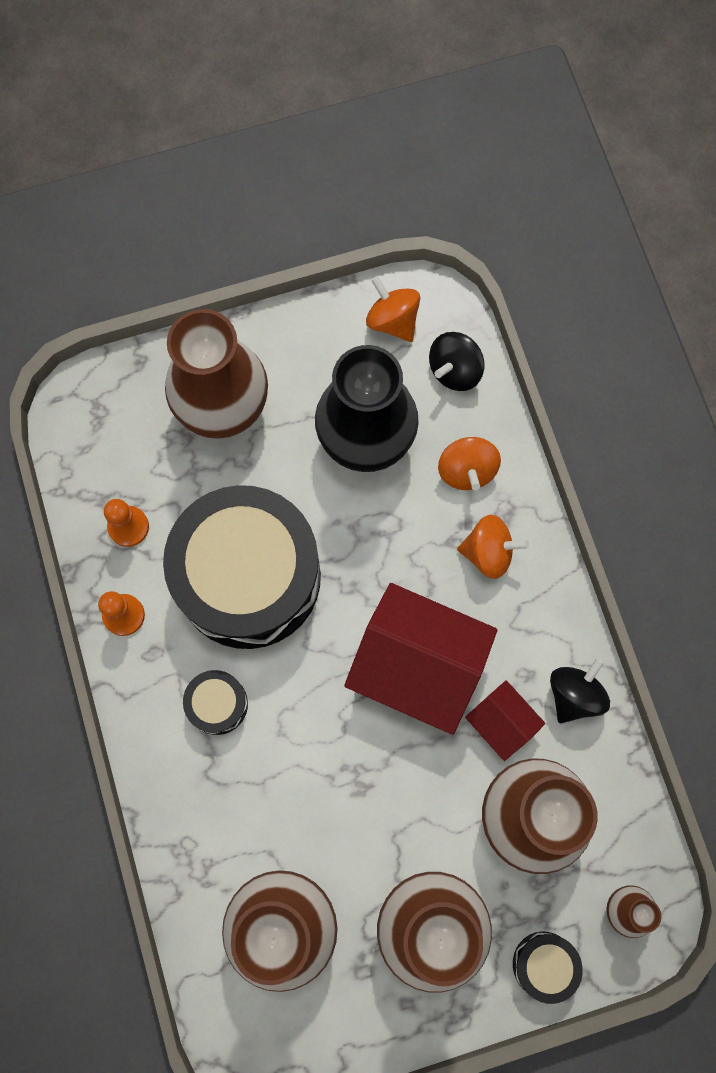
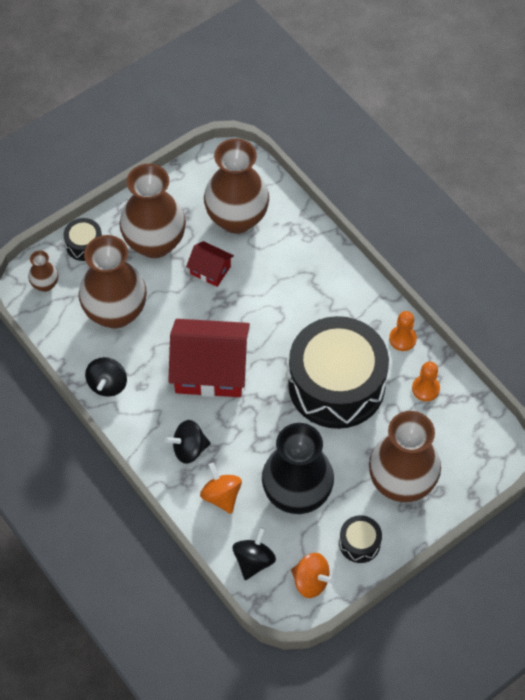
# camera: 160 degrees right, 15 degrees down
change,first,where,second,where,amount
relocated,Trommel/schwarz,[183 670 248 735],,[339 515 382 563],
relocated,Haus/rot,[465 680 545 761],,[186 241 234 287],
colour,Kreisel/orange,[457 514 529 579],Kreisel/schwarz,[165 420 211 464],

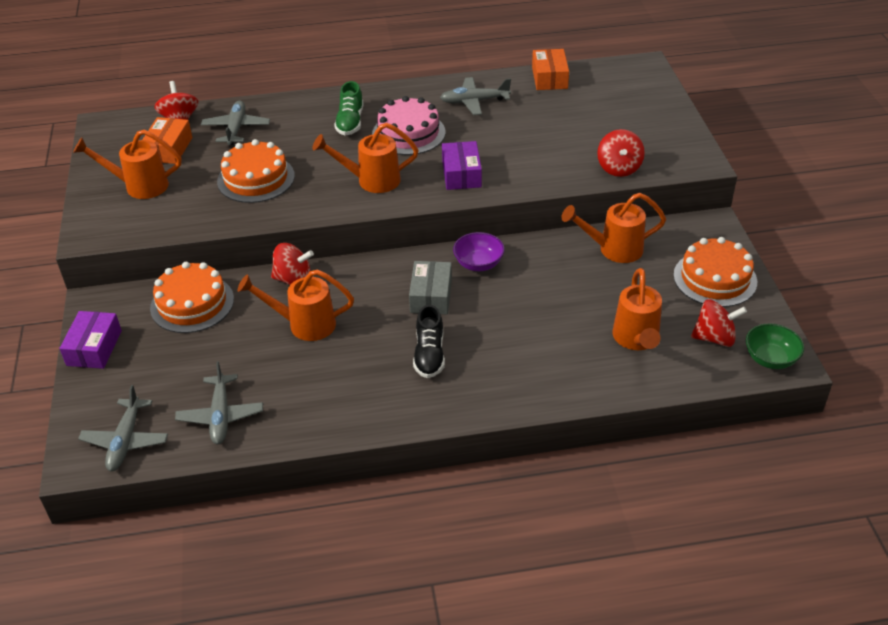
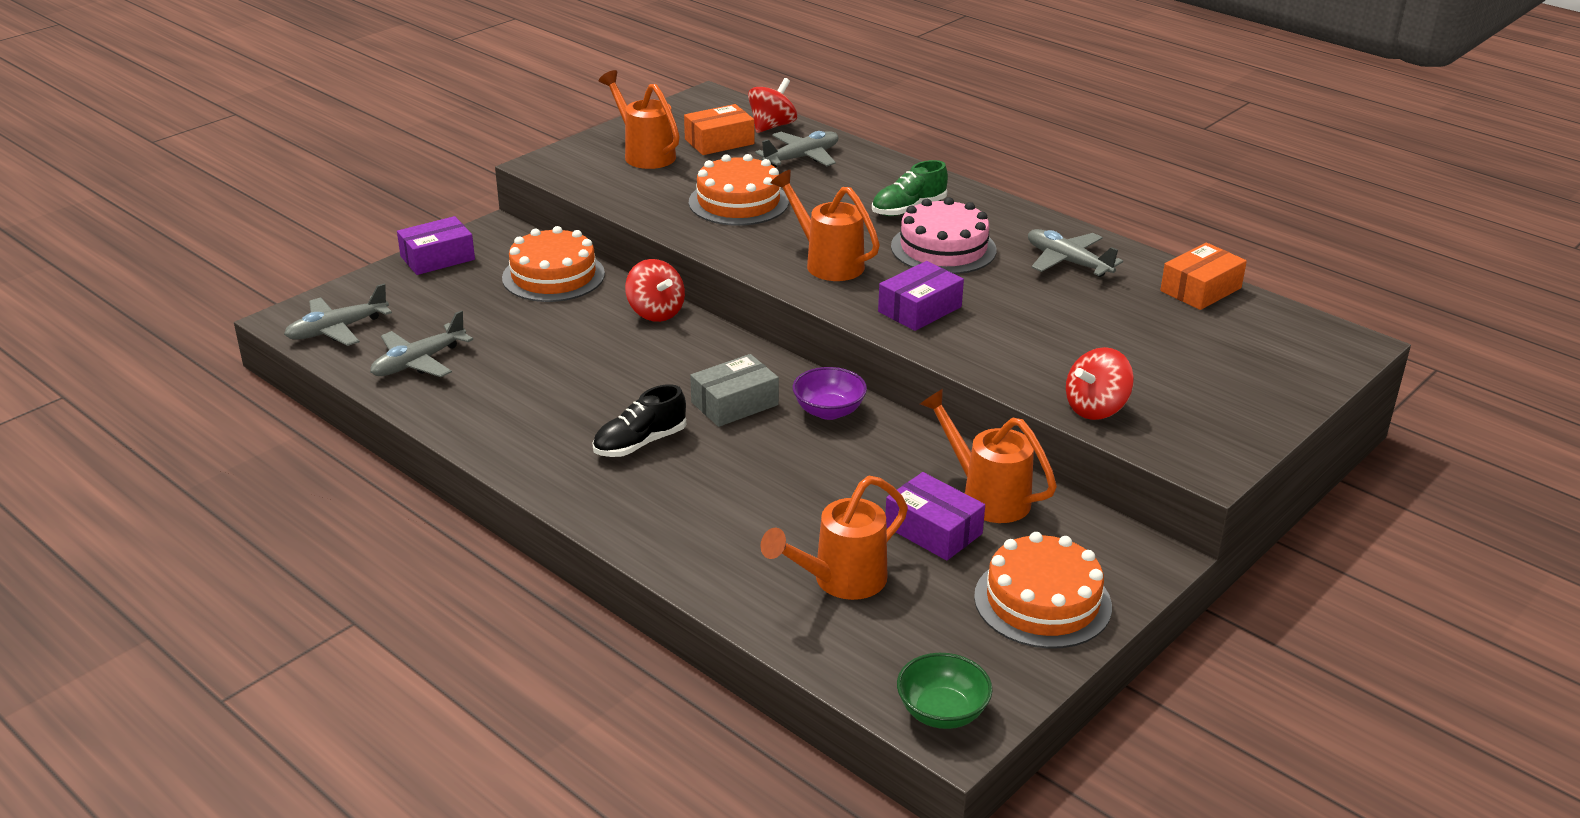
# camera: 50 degrees right, 10 degrees down
change,first,where,second,where,amount
missing,Gießkanne/orange,[237 269 354 341],,,
missing,Kreisel/rot,[691 299 747 347],,,
appeared,,,Schachtel/lila,[885 472 985 561],

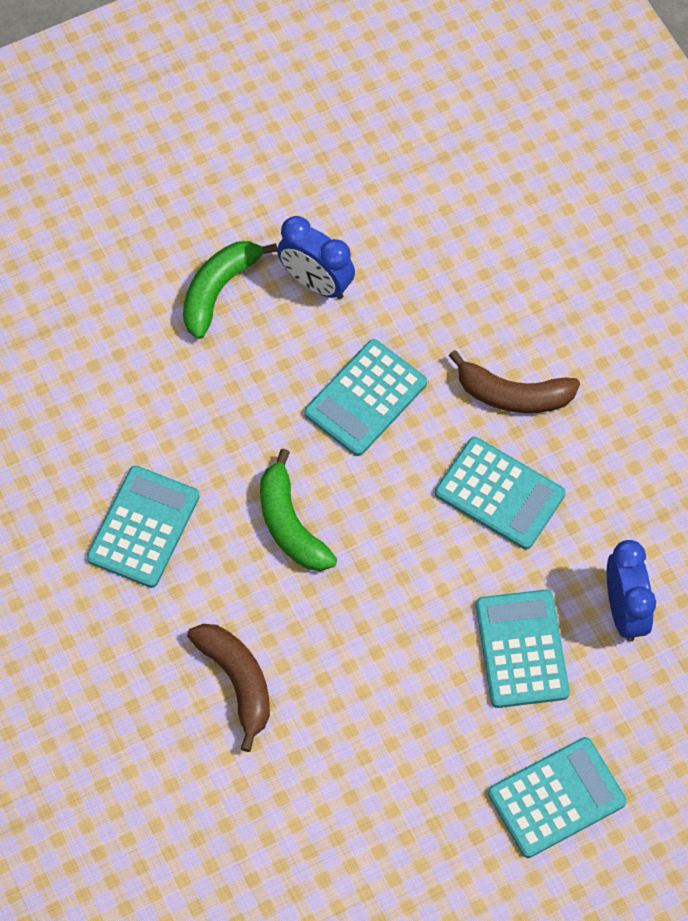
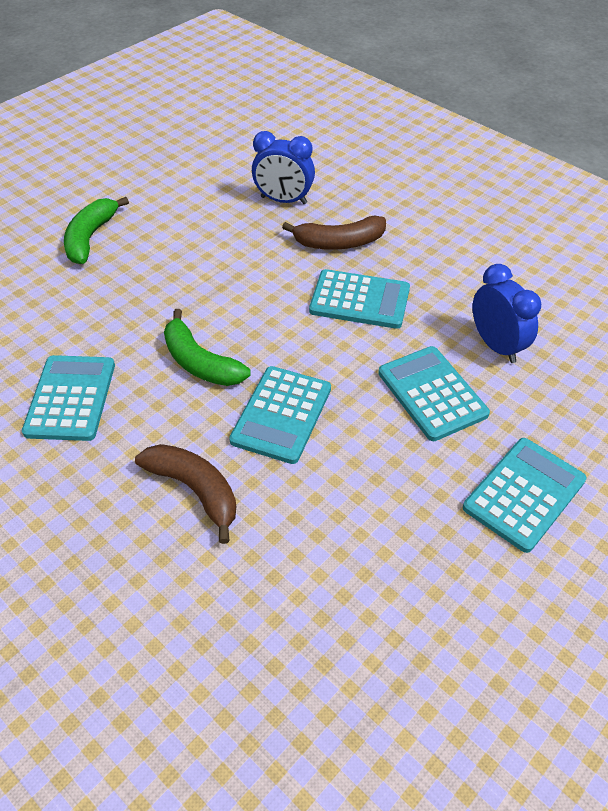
# camera: 20 degrees left, 15 degrees down
change,first,where,second,where,amount
relocated,Wecker/blau,[277 216 355 299],,[252 131 315 204],
relocated,Taschenrechner/türkis,[304 339 427 456],,[229 366 331 464],

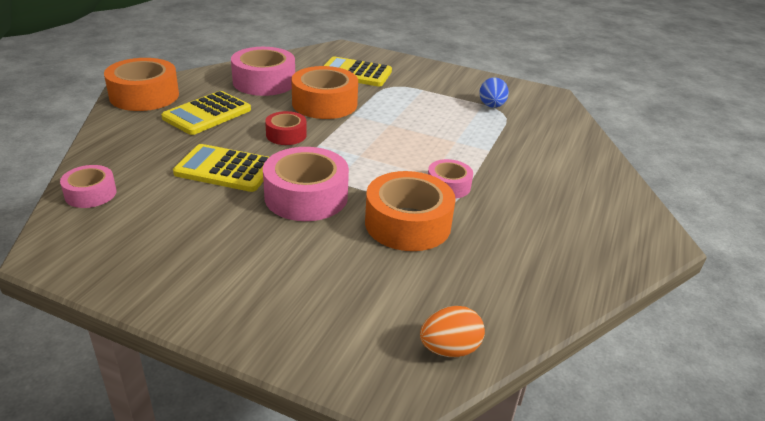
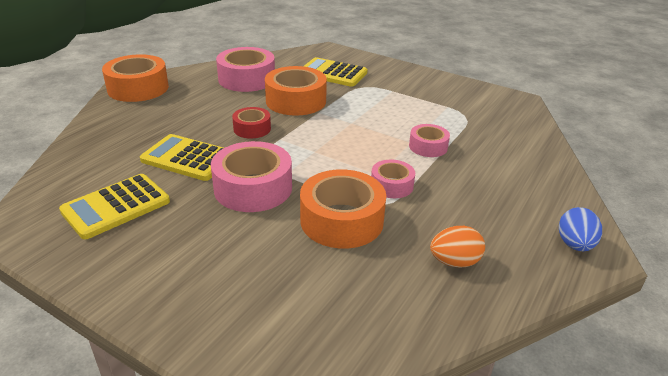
# camera: 10 degrees right, 0 degrees up
change,first,where,second,where,amount
relocated,Klebeband/rosa,[60 165 116 208],,[409 124 450 157],
relocated,Taschenrechner/gelb,[161 91 251 135],,[59 174 170 239],
relocated,Ei/orange,[420 306 485 357],,[430 226 485 267],
relocated,Ei/blau,[479 77 509 108],,[559 207 602 251],

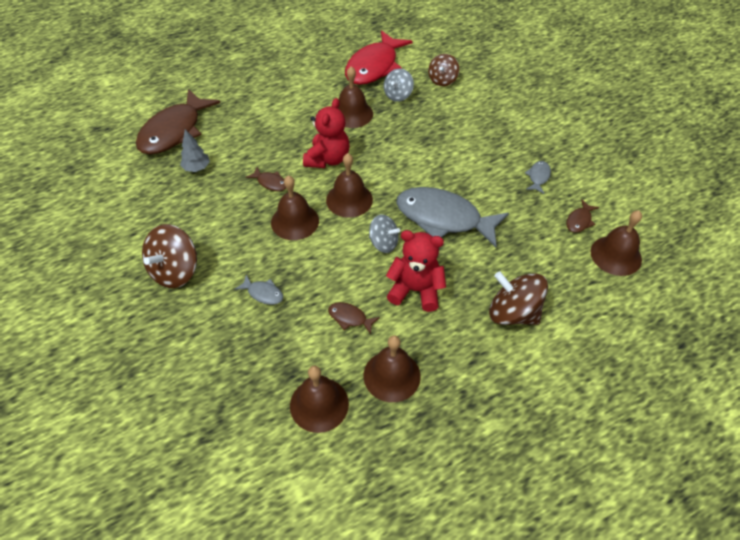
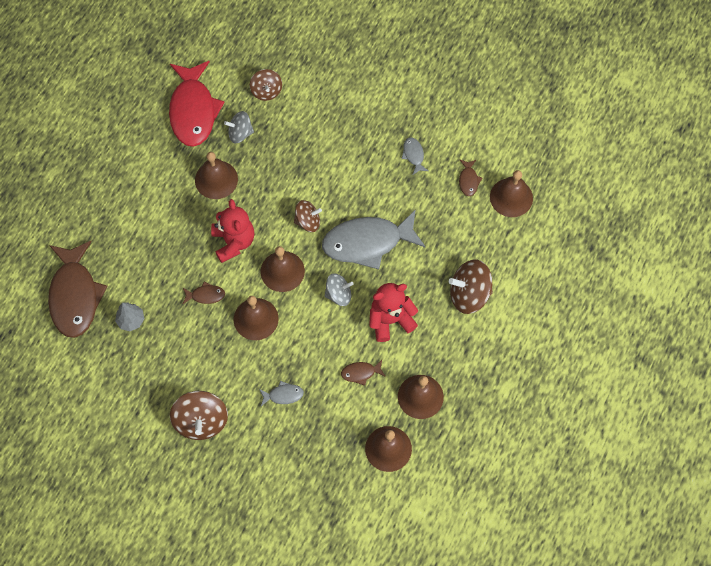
# camera: 35 degrees left, 15 degrees up
change,first,where,second,where,amount
appeared,,,Kreisel/braun,[294 200 322 232],
spun,Kreisel/grau,[384 69 414 102],,[224 111 254 144],90 degrees clockwise

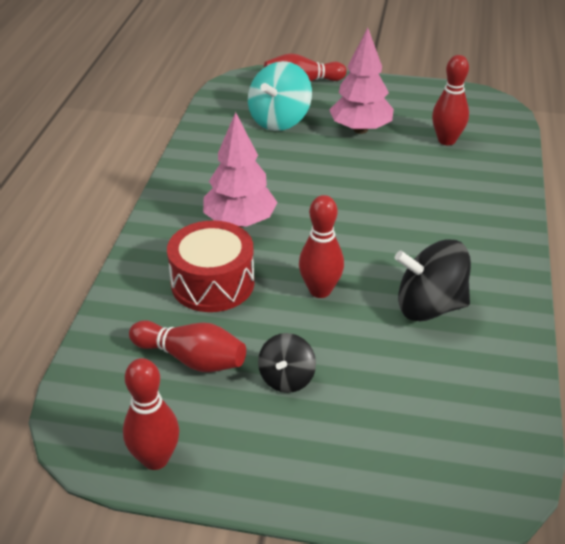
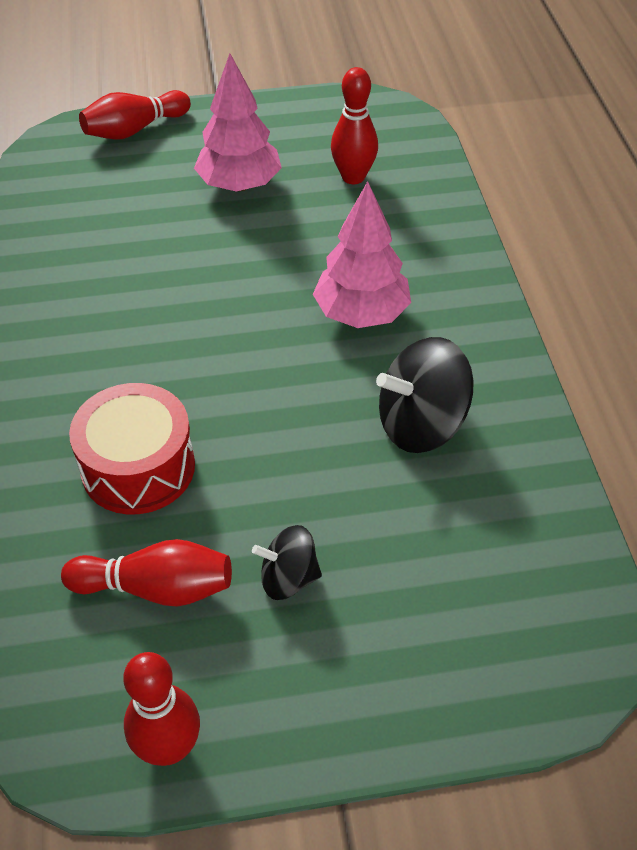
# camera: 20 degrees left, 10 degrees up
change,first,where,second,where,amount
missing,Kreisel/türkis,[248 61 312 131],,,
missing,Bowlingkegel/rot,[299 195 344 298],,,
relocated,Baum/rosa,[203 112 278 227],,[313 181 411 328],
spun,Kreisel/schwarz,[258 333 316 393],,[252 525 322 600],90 degrees clockwise

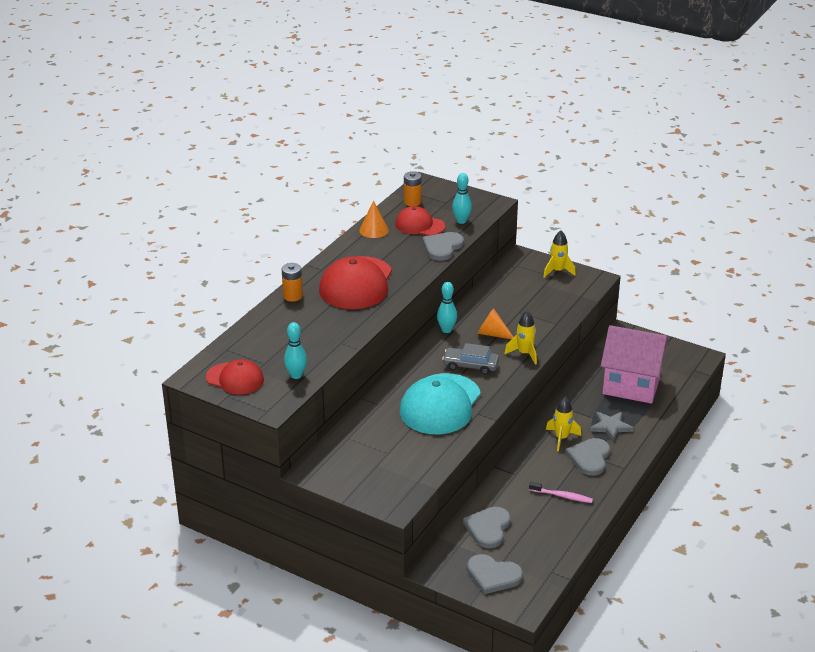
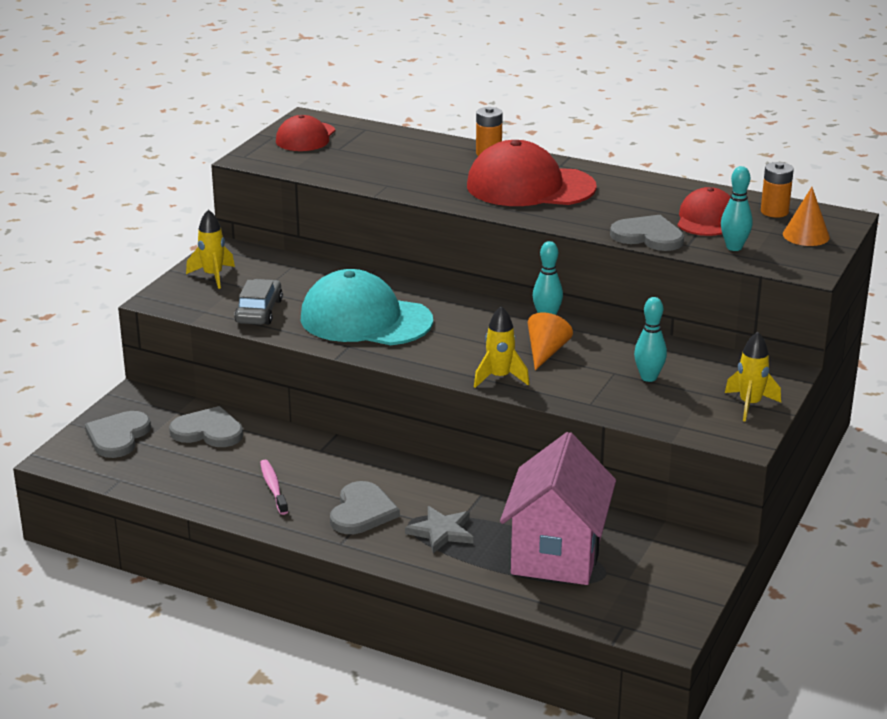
# camera: 85 degrees right, 5 degrees down
change,first,where,second,where,amount
relocated,Bowlingkegel/türkis,[284 322 307 379],,[634 297 667 382],
relocated,Kegel/orange,[359 201 389 238],,[783 187 830 246],
relocated,Auto/grau,[442 343 499 375],,[234 279 283 325],
relocated,Rakete/gelb,[546 397 581 451],,[186 209 235 289],
spun,Zahnbürste/rosa,[529 482 593 503],,[260 460 288 515],150 degrees clockwise
spun,Herz/grau,[565 438 610 476],,[330 481 400 534],90 degrees clockwise

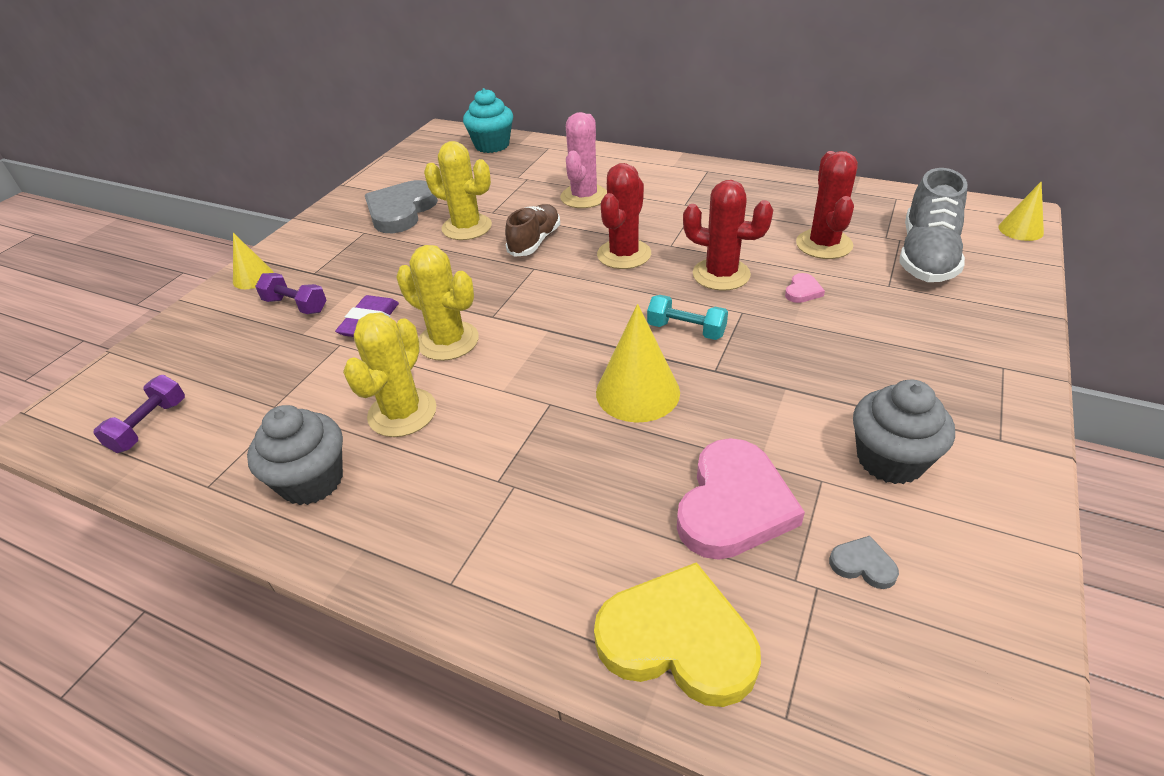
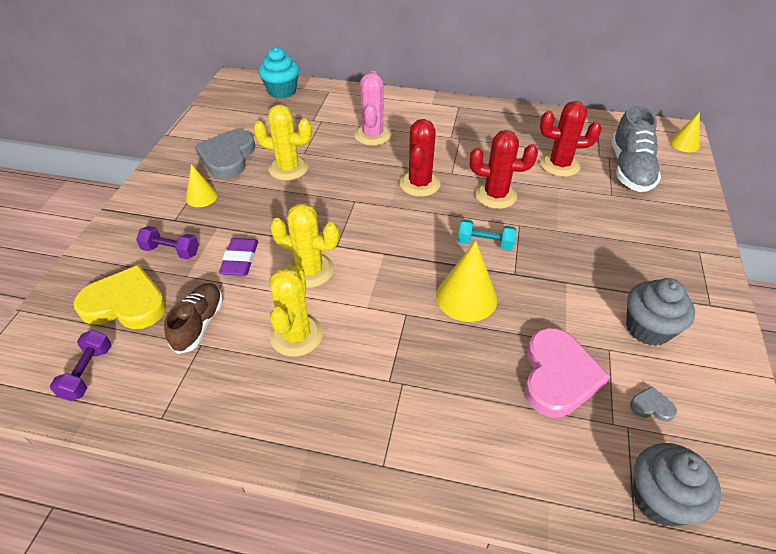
# camera: 15 degrees left, 5 degrees up
change,first,where,second,where,amount
missing,Herz/rosa,[785 273 825 303],,,
relocated,Kegel/gelb,[233 233 274 289],,[186 164 218 207],
relocated,Muffin/grau,[247 405 343 505],,[633 443 721 527],
relocated,Schuh/braun,[505 204 560 257],,[164 283 223 354],
relocated,Herz/gelb,[594 562 761 707],,[74 265 166 329],
spun,Kaktus/rot,[796 151 858 259],,[540 101 602 177],75 degrees counterclockwise

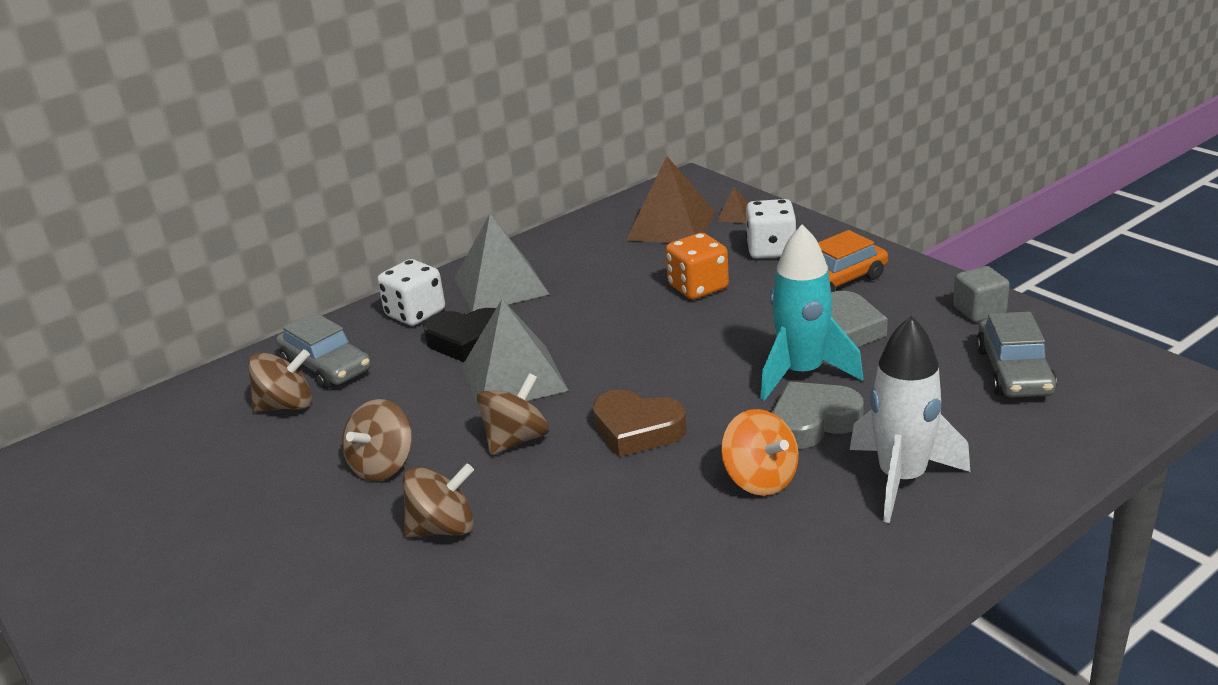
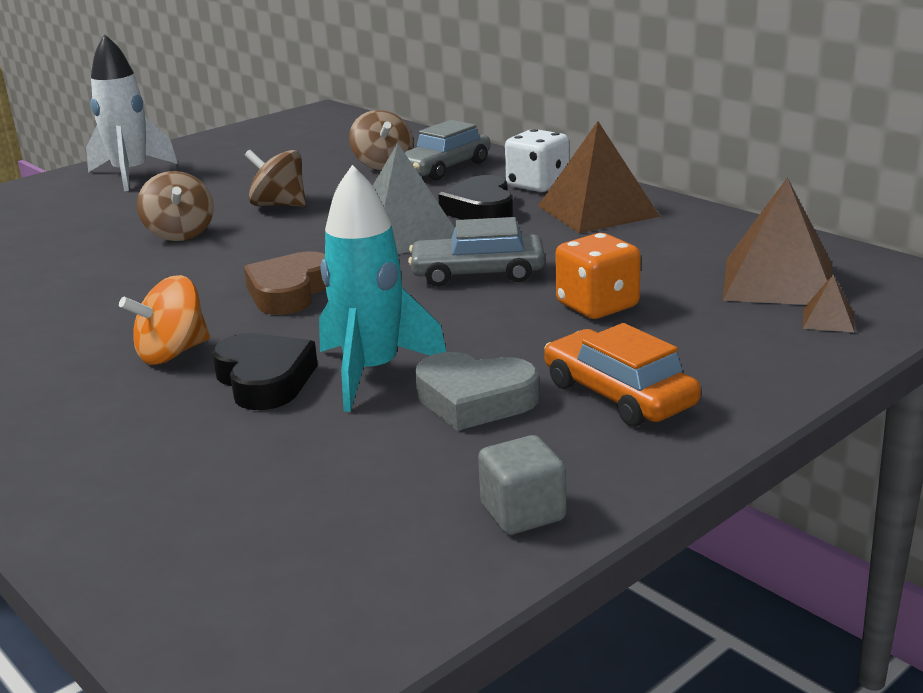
# camera: 85 degrees right, 5 degrees down
change,first,where,second,where,amount
missing,Kreisel/braun,[477 373 549 455],,,
missing,Spielwürfel/weiß,[746 199 797 259],,,
relocated,Rakete/weiß,[850 316 970 523],,[86 34 178 191],
relocated,Auto/grau,[976 312 1057 398],,[408 217 545 286],
colour,Pyramide/grau,[454 214 549 312],Pyramide/braun,[538 121 660 233],
colour,Herz/grau,[772 382 864 449],Herz/schwarz,[212 333 318 410],

